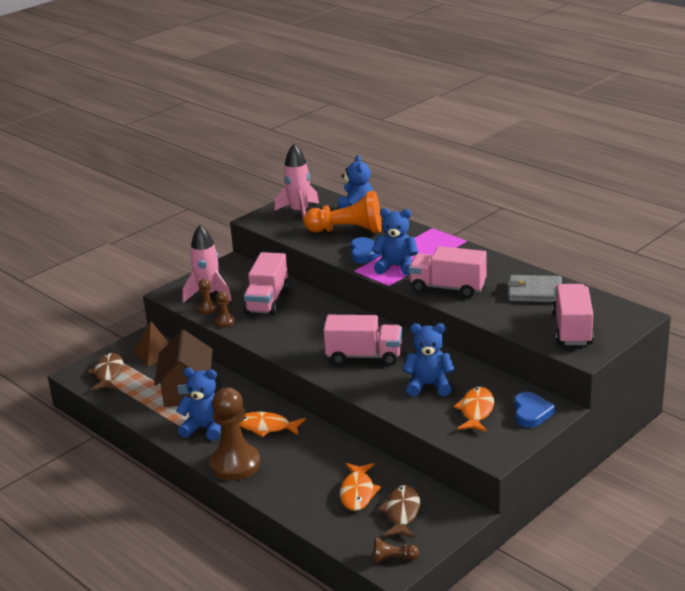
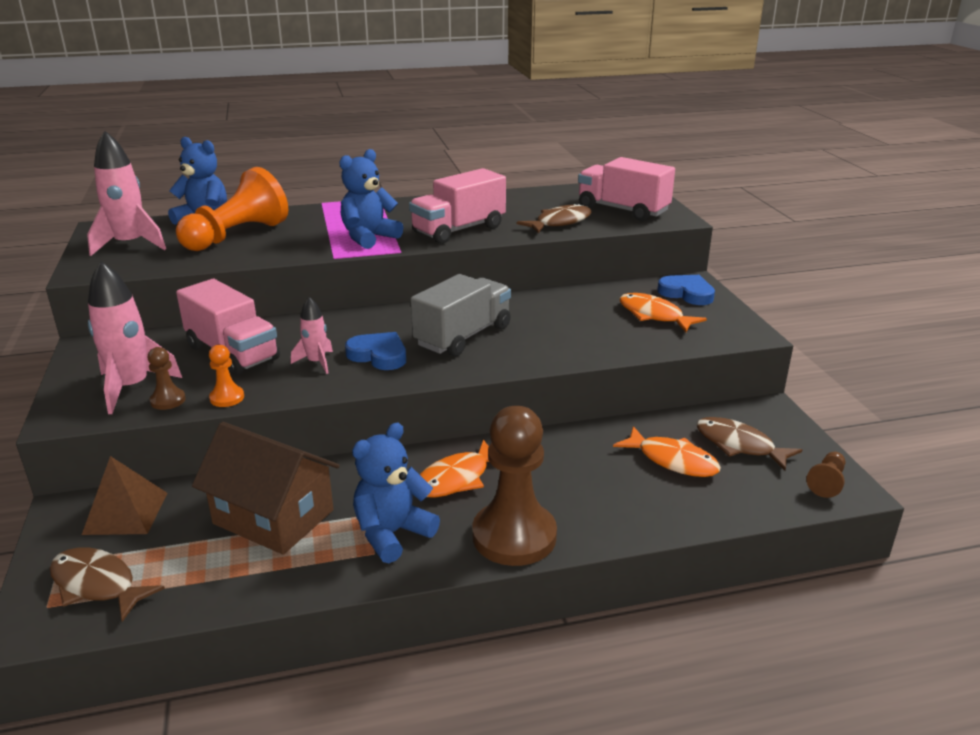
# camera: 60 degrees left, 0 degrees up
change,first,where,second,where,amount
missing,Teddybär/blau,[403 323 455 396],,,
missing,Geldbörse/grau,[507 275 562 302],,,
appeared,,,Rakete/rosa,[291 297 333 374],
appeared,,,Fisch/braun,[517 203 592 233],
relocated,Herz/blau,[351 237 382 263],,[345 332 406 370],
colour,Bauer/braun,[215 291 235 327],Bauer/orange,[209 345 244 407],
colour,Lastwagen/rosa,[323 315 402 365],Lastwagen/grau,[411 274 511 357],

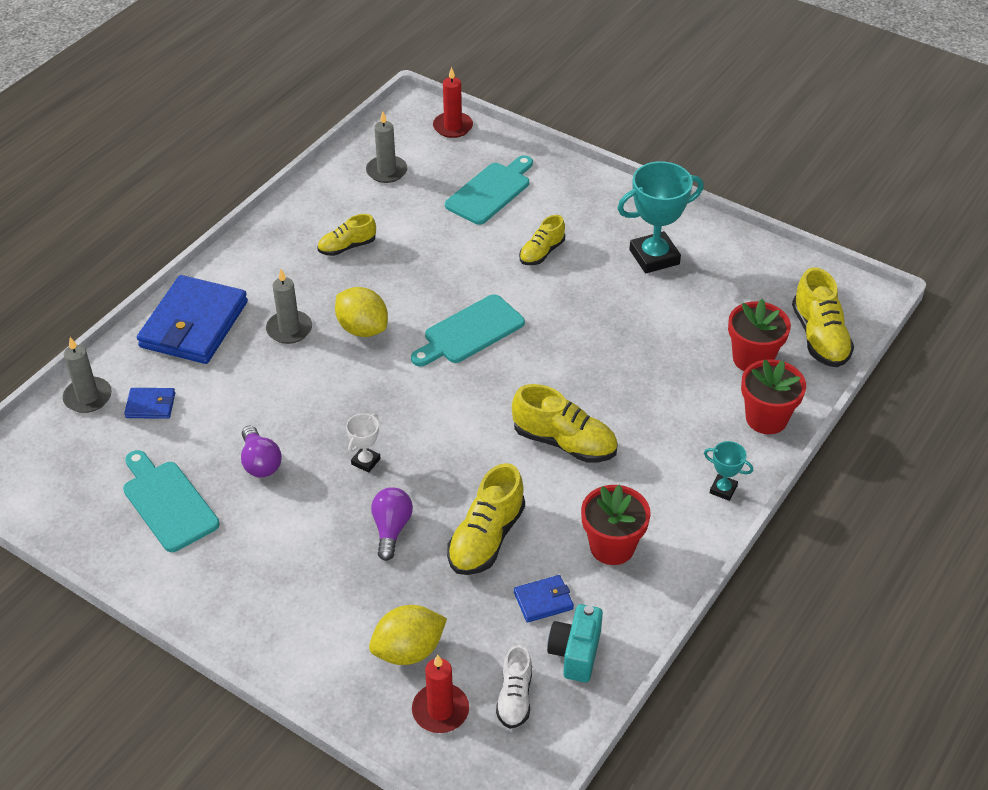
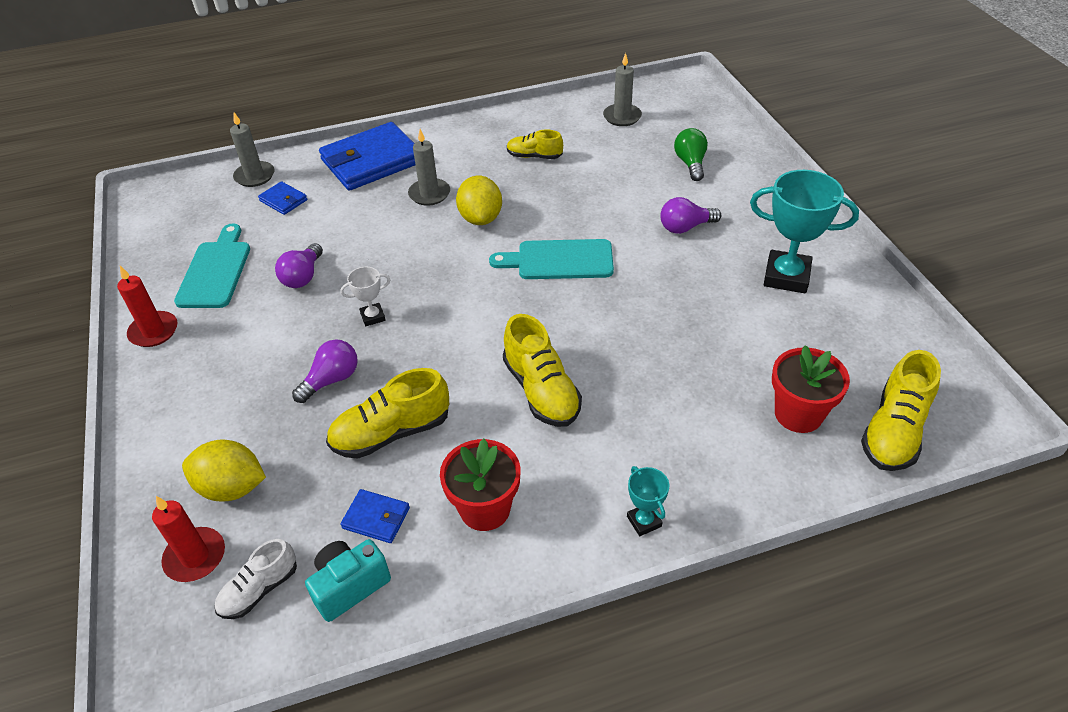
# camera: 40 degrees right, 0 degrees up
change,first,where,second,where,amount
missing,Blumentopf/rot,[741 359 806 434],,,
relocated,Kerze/rot,[433 67 473 138],,[117 266 178 347],
exchanged,Schneidebrett/türkis,[445 155 533 225],Glühbirne/grün,[674 128 708 181],
exchanged,Schuh/gelb,[519 215 565 265],Glühbirne/lila,[660 197 721 234],

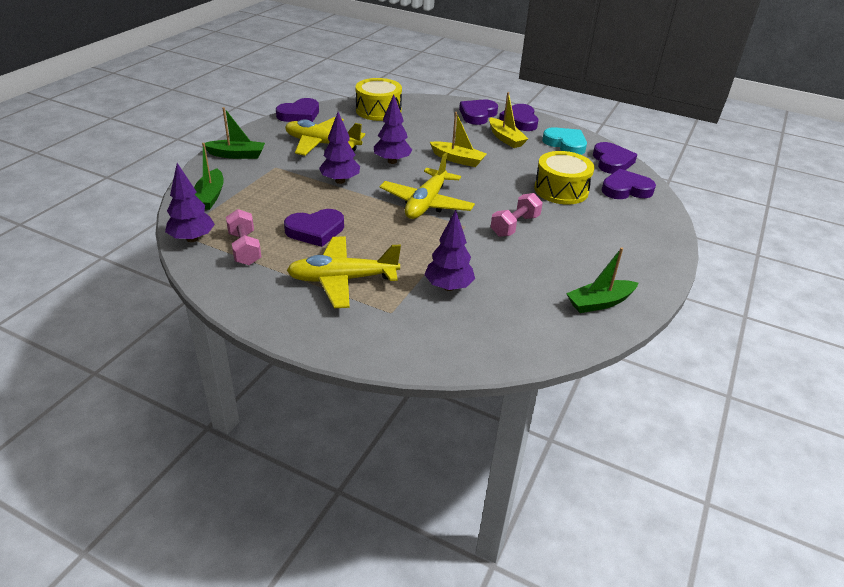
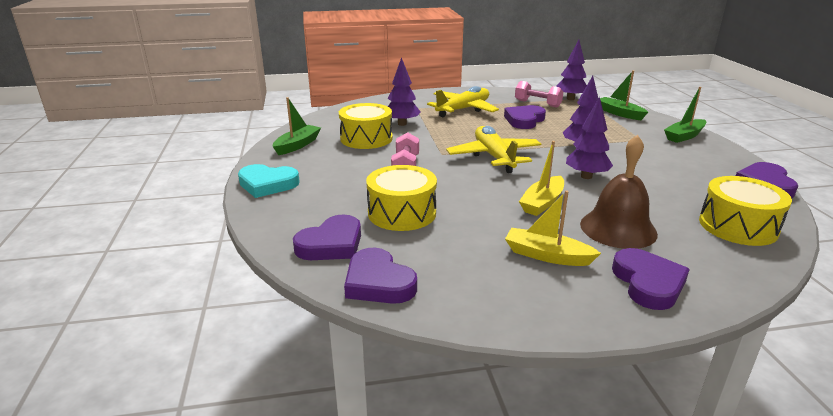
# camera: 145 degrees right, 10 degrees down
change,first,where,second,where,amount
missing,Flugzeug/gelb,[285 117 365 156],,,
missing,Herz/lila,[499 104 539 131],,,
appeared,,,Trommel/gelb,[339 103 393 149],
appeared,,,Glocke/braun,[580 135 658 249],
relocated,Herz/türkis,[542 127 587 155],,[238 164 300 198],
spun,Boot/gelb,[430 112 487 167],,[519 141 564 216],45 degrees counterclockwise

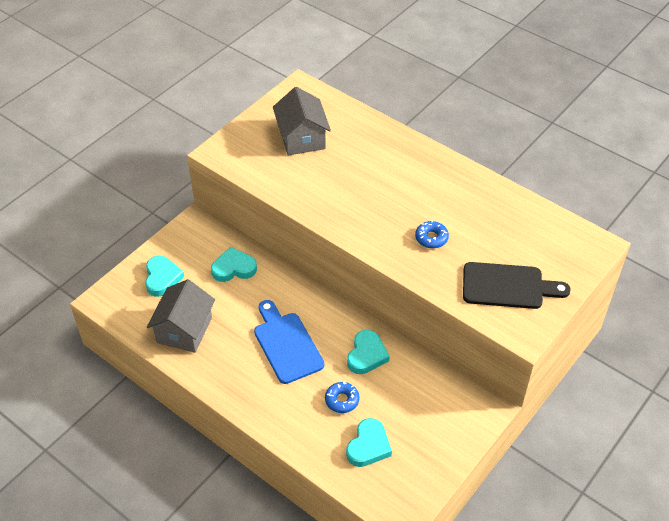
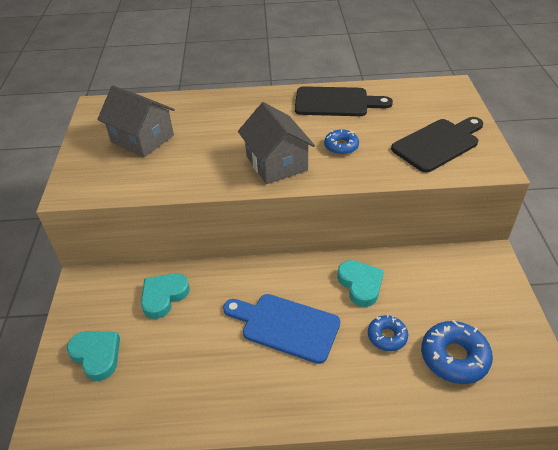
# camera: 40 degrees left, 5 degrees down
change,first,where,second,where,amount
appeared,,,Schneidebrett/schwarz,[295 86 393 116],
relocated,Haus/grau,[147 279 215 353],,[238 102 315 184],
exchanged,Herz/türkis,[346 418 392 467],Donut/blau,[421 320 493 384],

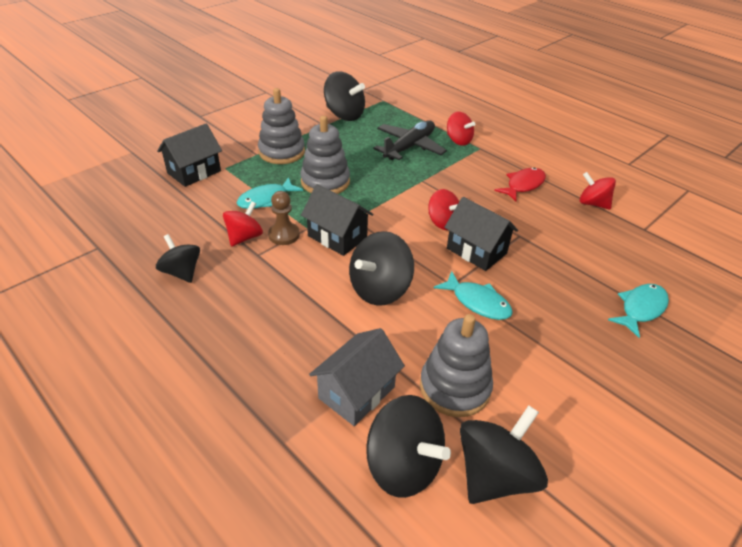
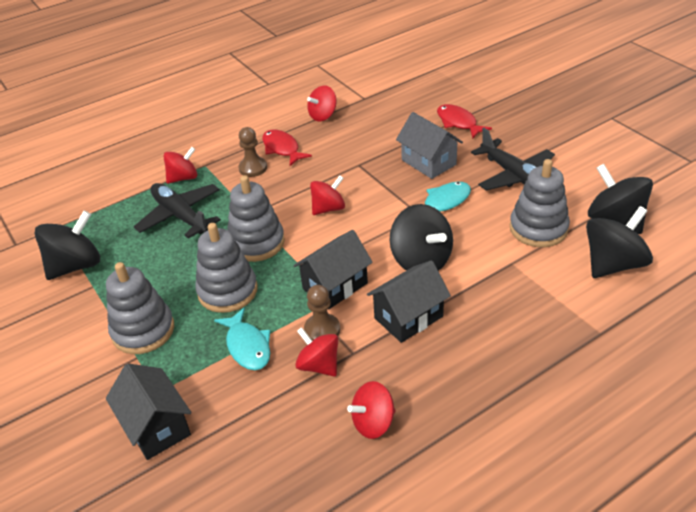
# camera: 75 degrees left, 0 degrees up
change,first,where,second,where,amount
appeared,,,Stapelspielzeug/grau,[227 175 285 262],
appeared,,,Bauer/braun,[238 127 267 177],
appeared,,,Flugzeug/schwarz,[471 128 555 191],
relocated,Haus/grau,[309 328 405 426],,[396 112 463 179],
relocated,Haus/schwarz,[444 197 518 271],,[367 260 451 343],
colour,Kreisel/schwarz,[156 234 200 283],Kreisel/rot,[347 381 396 439],
colour,Fisch/türkis,[608 284 669 338],Fisch/rot,[437 104 492 139],

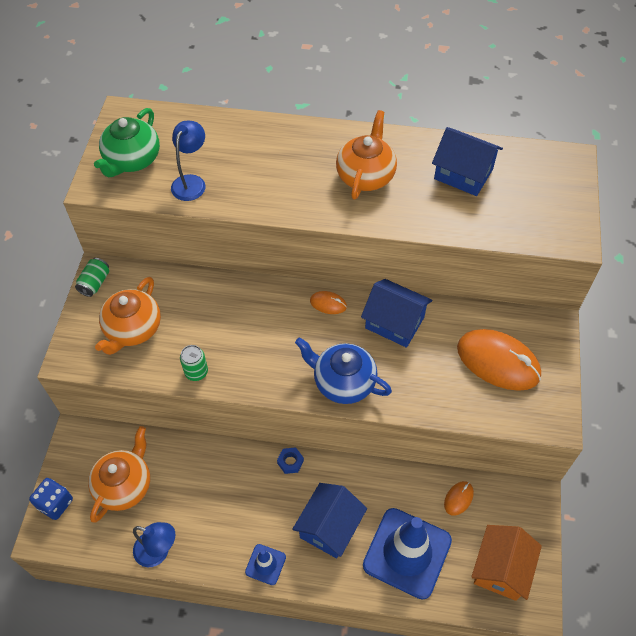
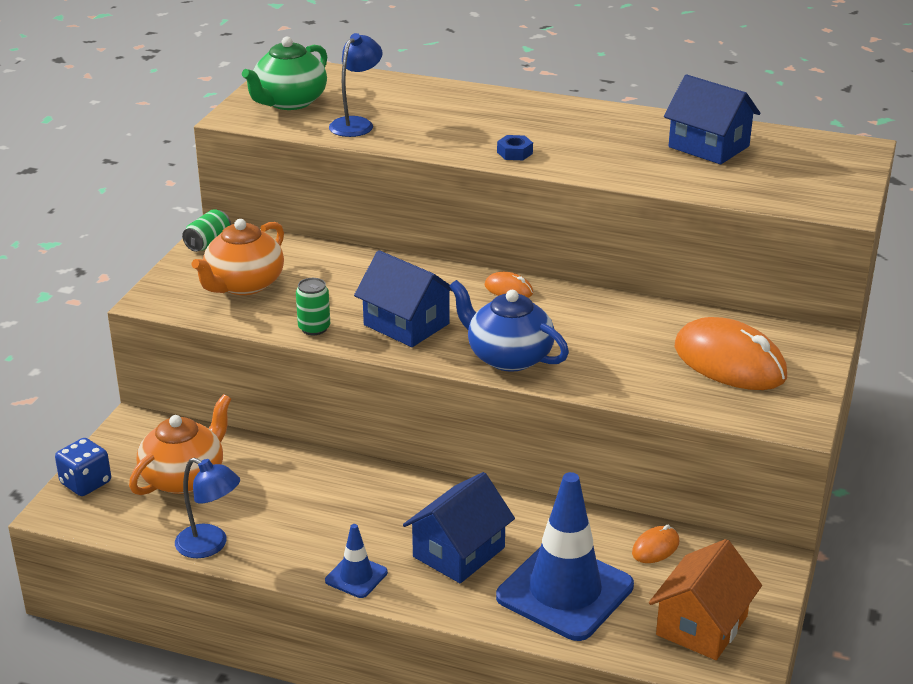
# camera: 10 degrees right, 25 degrees down
change,first,where,second,where,amount
missing,Teekanne/orange,[336 110 397 200],,,
relocated,Sechskantmutter/blau,[277 447 304 474],,[497 135 533 160],
relocated,Haus/blau,[361 279 432 348],,[354 250 453 347],

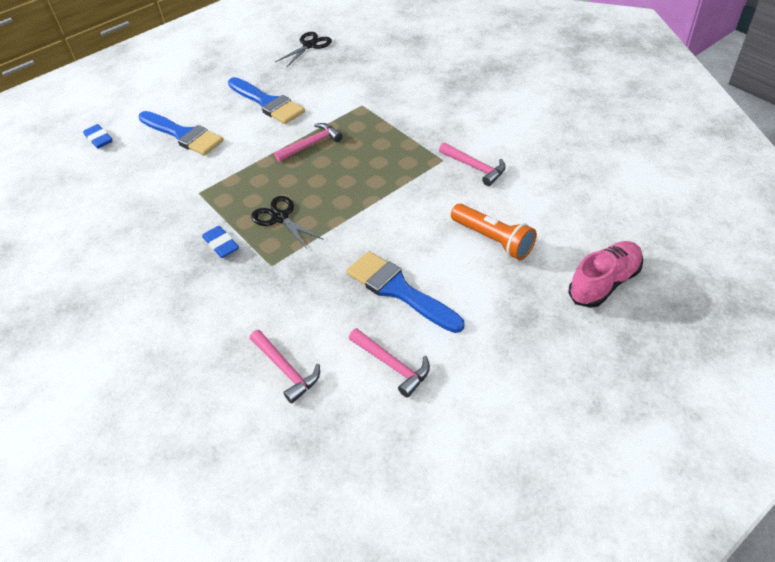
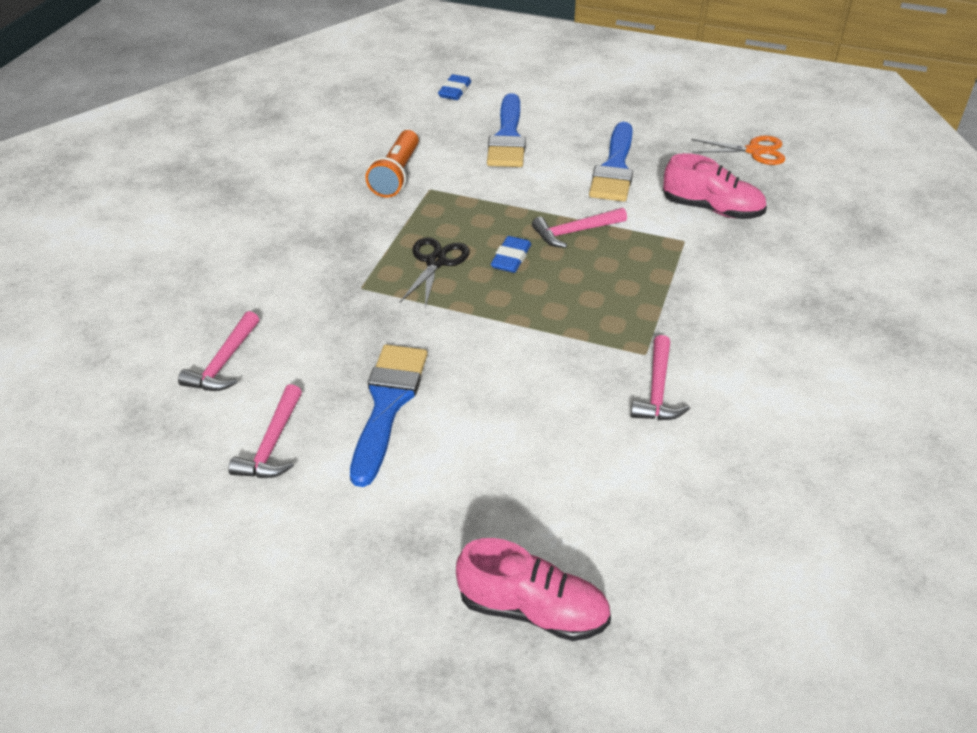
# camera: 55 degrees right, 5 degrees down
change,first,where,second,where,amount
appeared,,,Schuh/rosa,[663 153 767 219],
relocated,Radiergummi/blau,[202 226 239 258],,[491 236 531 273],
relocated,Taschenlampe/orange,[451 204 537 260],,[365 130 419 198],
colour,Schere/schwarz,[275 32 332 67],Schere/orange,[691 136 785 165],
spun,Hammer/rosa,[274 123 343 162],,[532 208 627 248],135 degrees clockwise

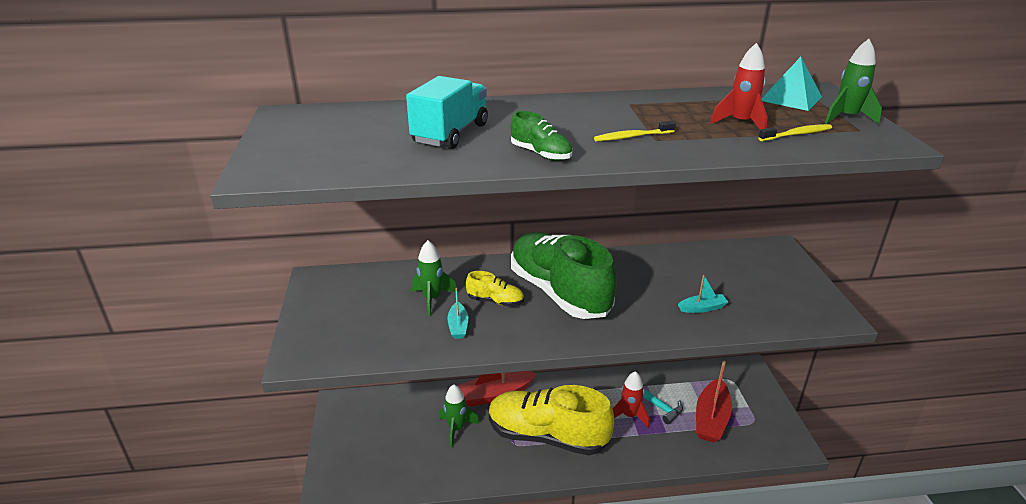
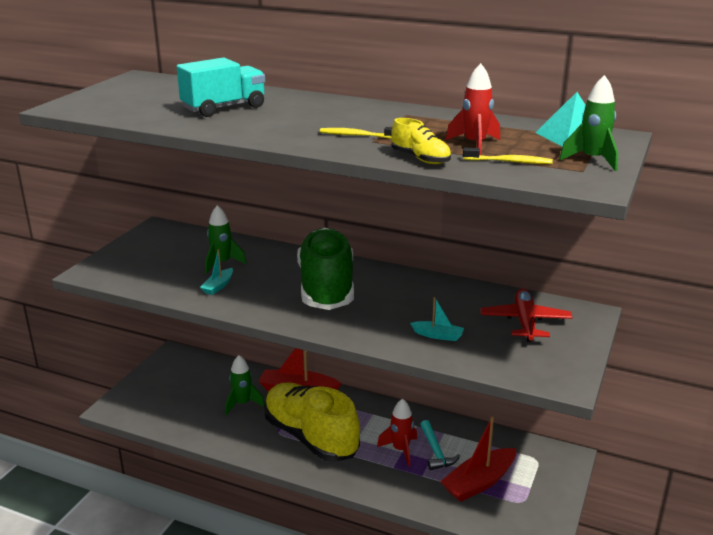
# camera: 30 degrees right, 5 degrees down
change,first,where,second,where,amount
missing,Schuh/grün,[511 111 572 161],,,
appeared,,,Flugzeug/rot,[480 288 572 342],
relocated,Schuh/gelb,[466 271 524 307],,[391 118 451 164],

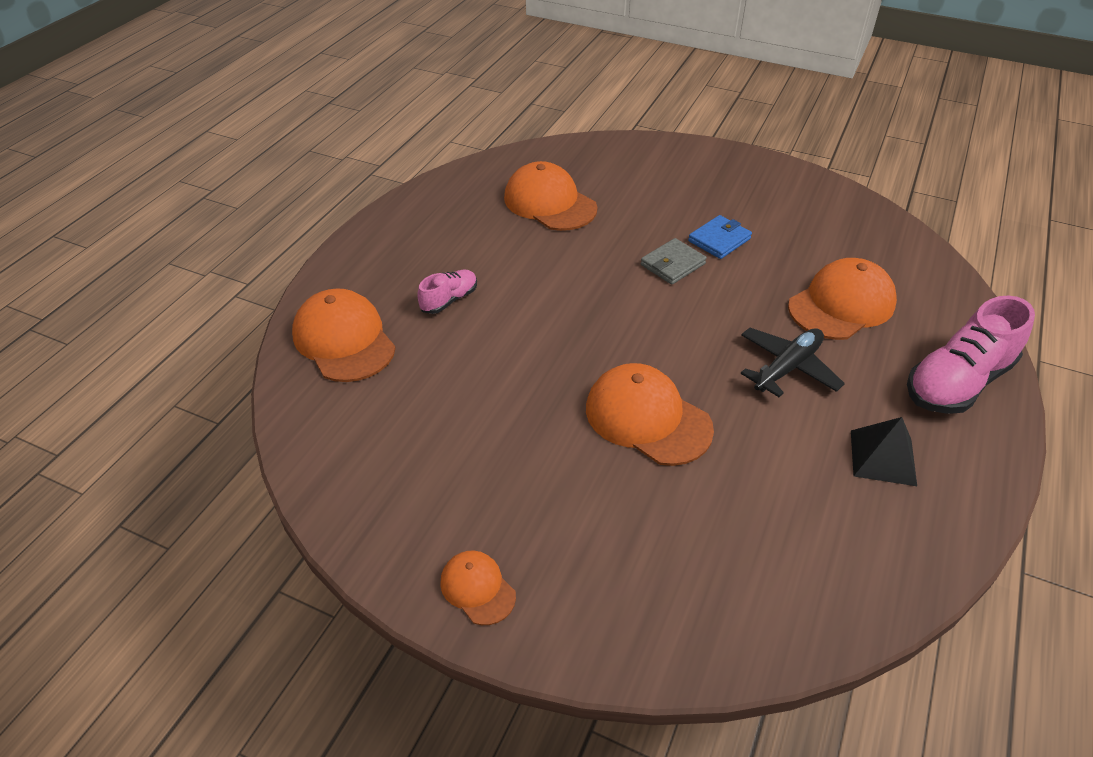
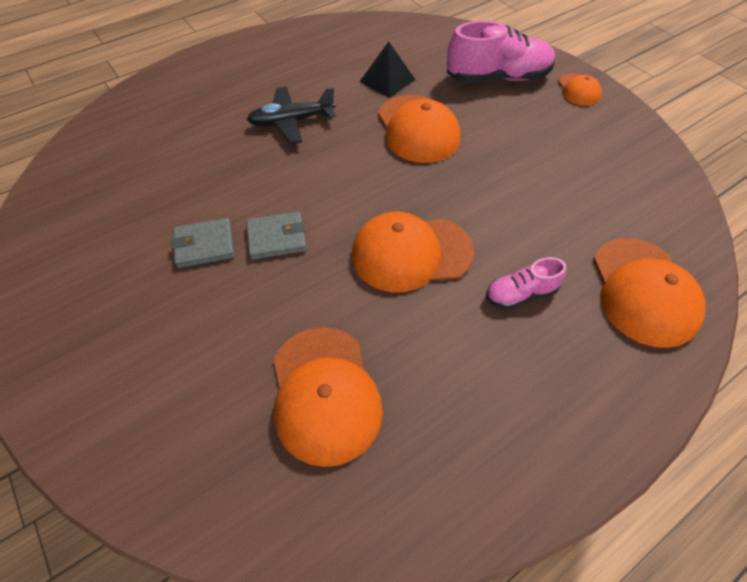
# camera: 150 degrees left, 10 degrees up
change,first,where,second,where,amount
relocated,Kappe/orange,[788 258 897 340],,[352 212 474 292],
relocated,Pyramide/schwarz,[851 417 917 486],,[360 41 416 98],
relocated,Schuh/rosa,[907 296 1035 414],,[447 21 555 83],
colour,Geldbörse/blau,[688 215 752 259],Geldbörse/grau,[171 218 234 268],

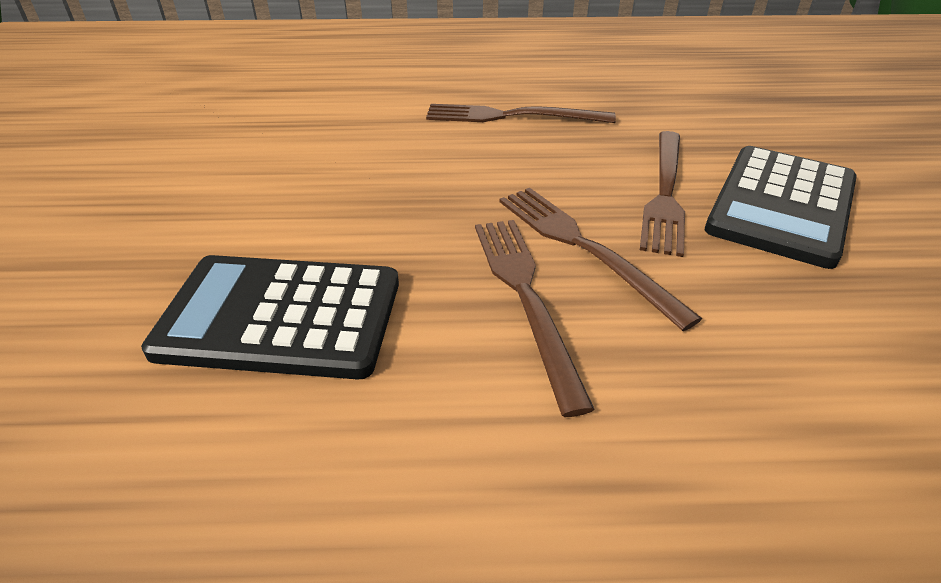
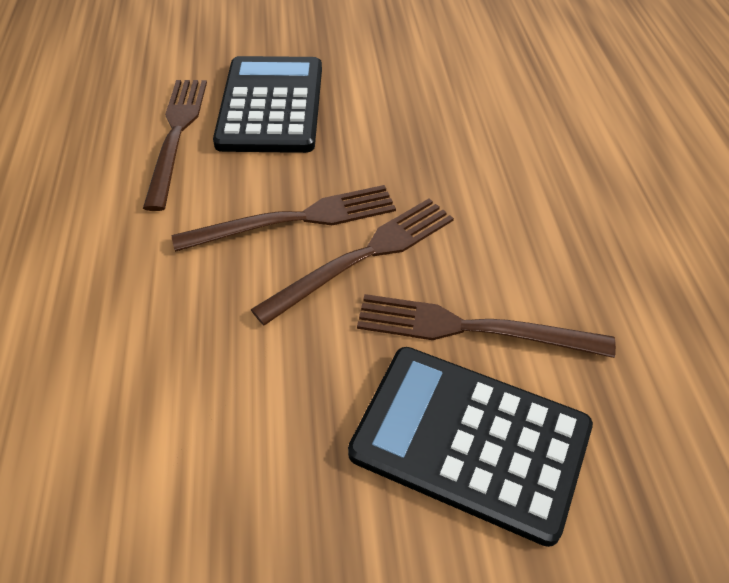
# camera: 85 degrees right, 10 degrees up
change,first,where,second,where,amount
relocated,Gabel/braun,[426 104 616 123],,[143 80 207 211],

